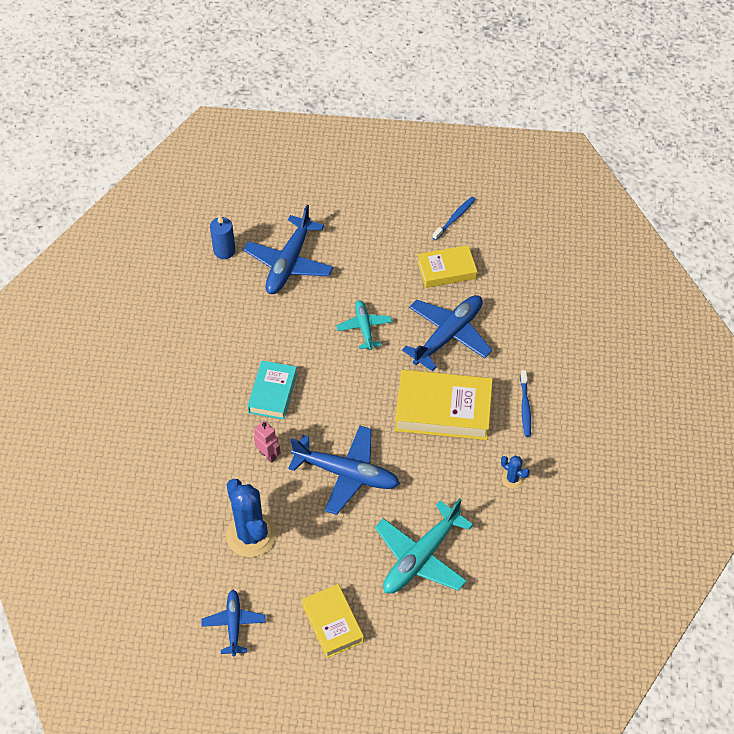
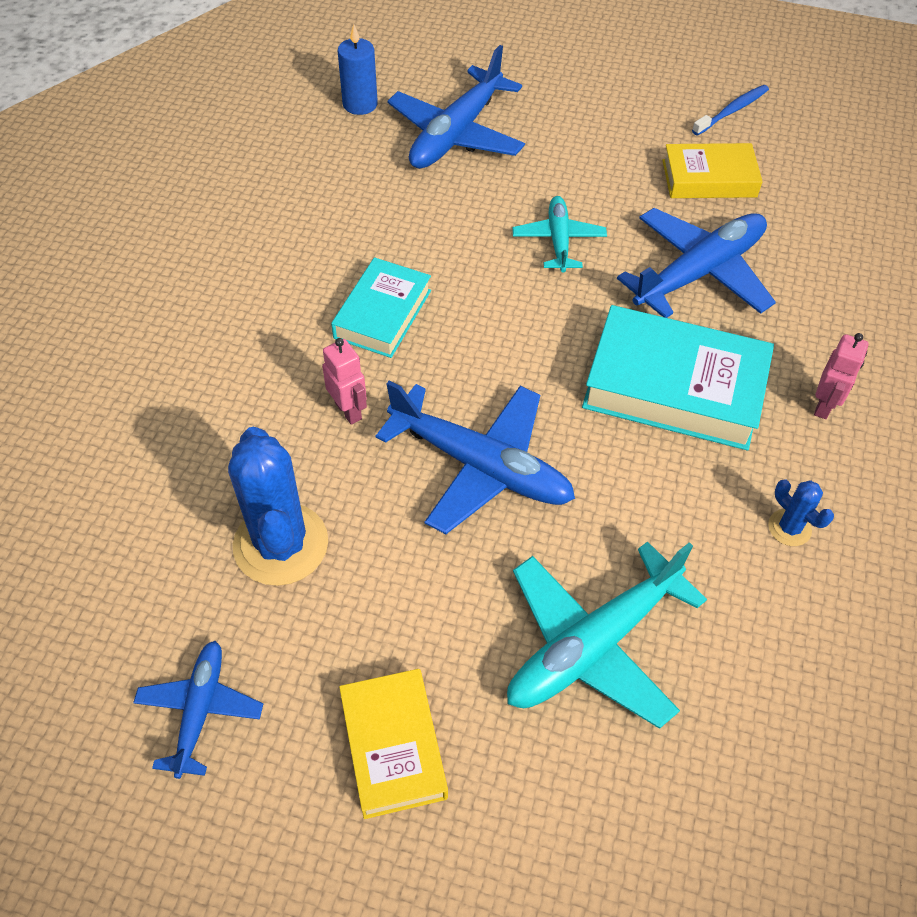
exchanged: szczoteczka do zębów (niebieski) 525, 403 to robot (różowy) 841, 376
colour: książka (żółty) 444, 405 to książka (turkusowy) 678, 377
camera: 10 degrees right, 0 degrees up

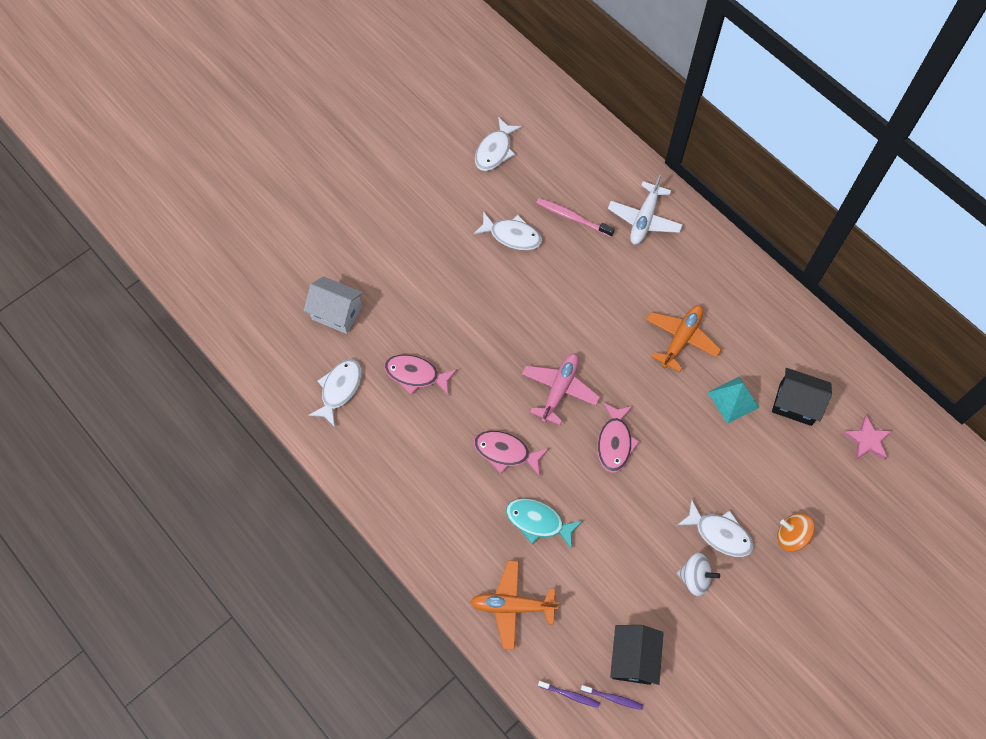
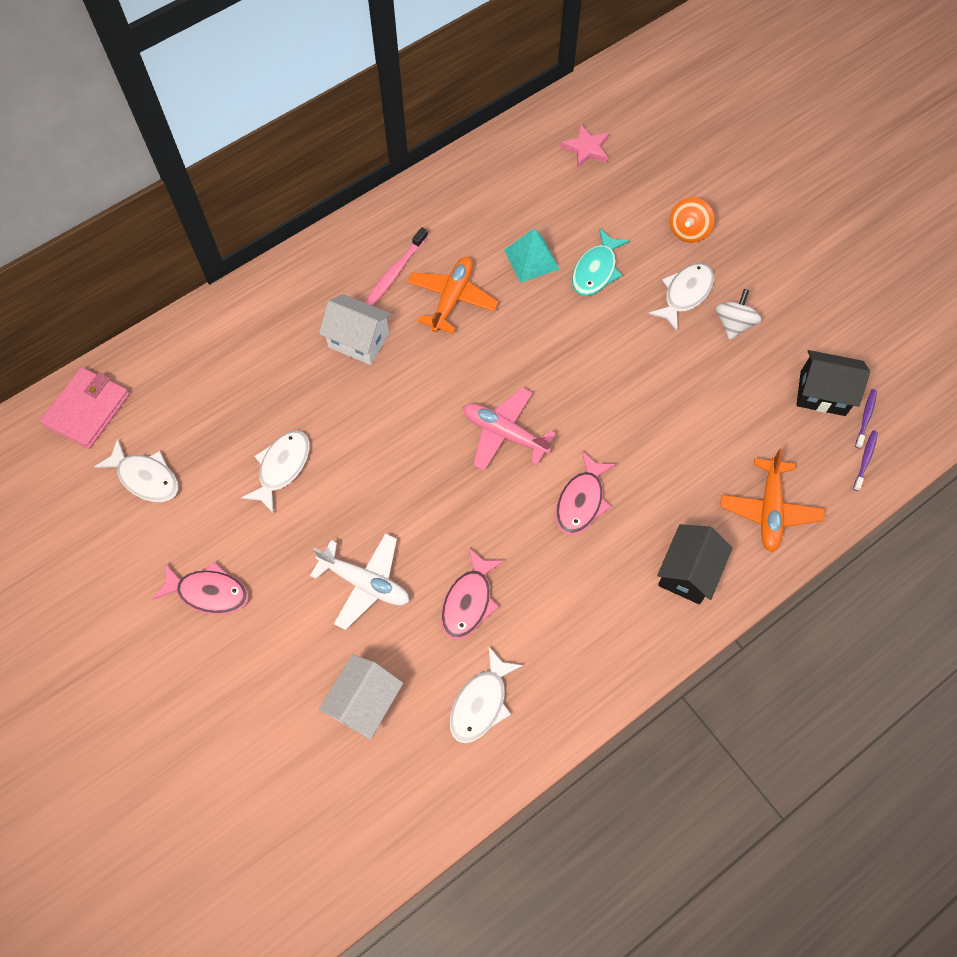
appeared: portfel (różowy) 84, 408; domek (biały) 355, 329
relocated: ryba (turkusowy) 544, 523 to 600, 262; szczoteczka do zębów (różowy) 575, 217 to 396, 266; ryba (różowy) 618, 437 to 201, 588; samolot (biały) 645, 209 to 359, 581; domek (czarny) 802, 397 to 694, 564
spun: ryba (biały) 335, 393 = 486, 695 90 degrees counterclockwise; samolot (pomarańczowy) 683, 338 = 453, 295 75 degrees clockwise
camera: 85 degrees left, 0 degrees up

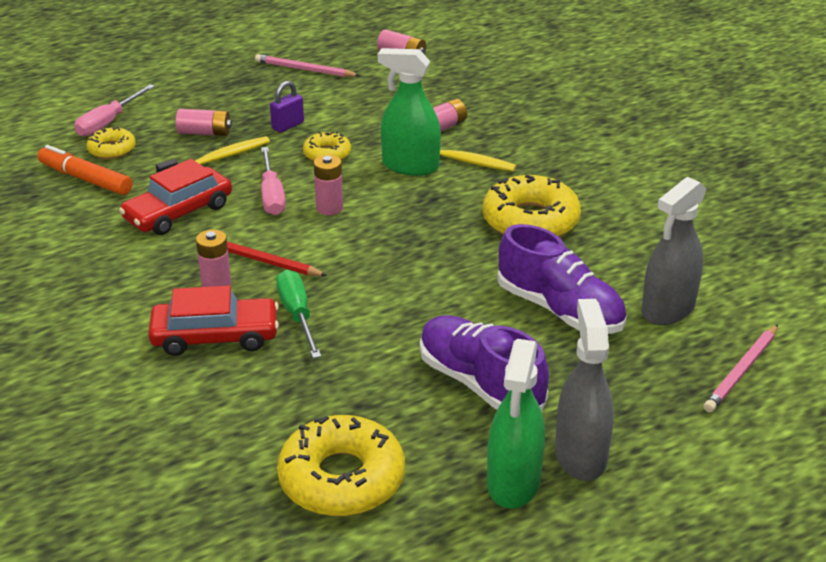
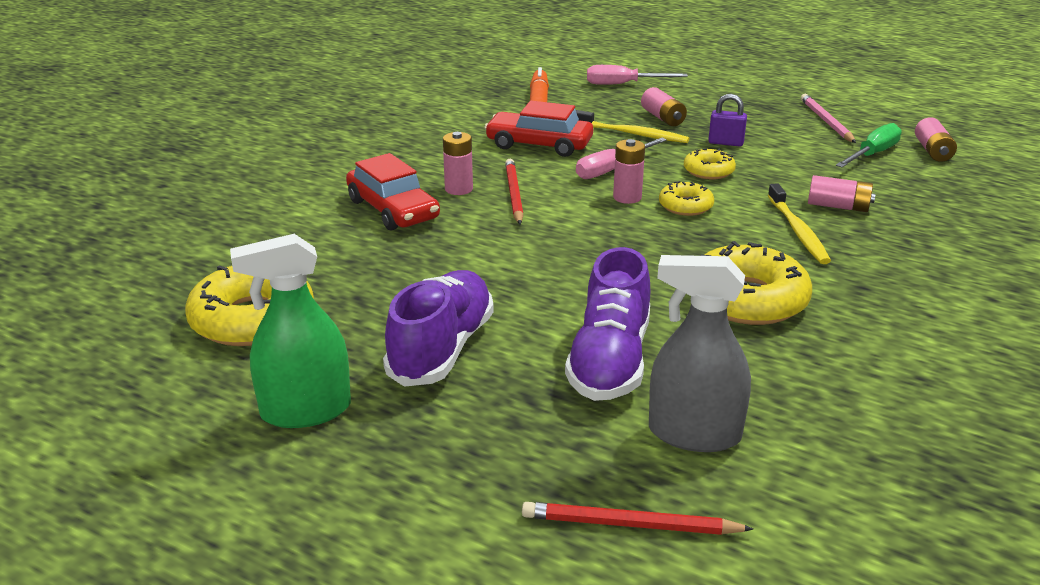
missing: spryskiwacz (zielony) 409, 112; spryskiwacz (szary) 584, 390
relocated: donut (żółty) 111, 143 to 686, 198; śrubokręt (zielony) 298, 313 to 869, 145
colour: ołówek (różowy) 740, 368 to ołówek (czerwony) 638, 518
camera: 60 degrees right, 5 degrees down

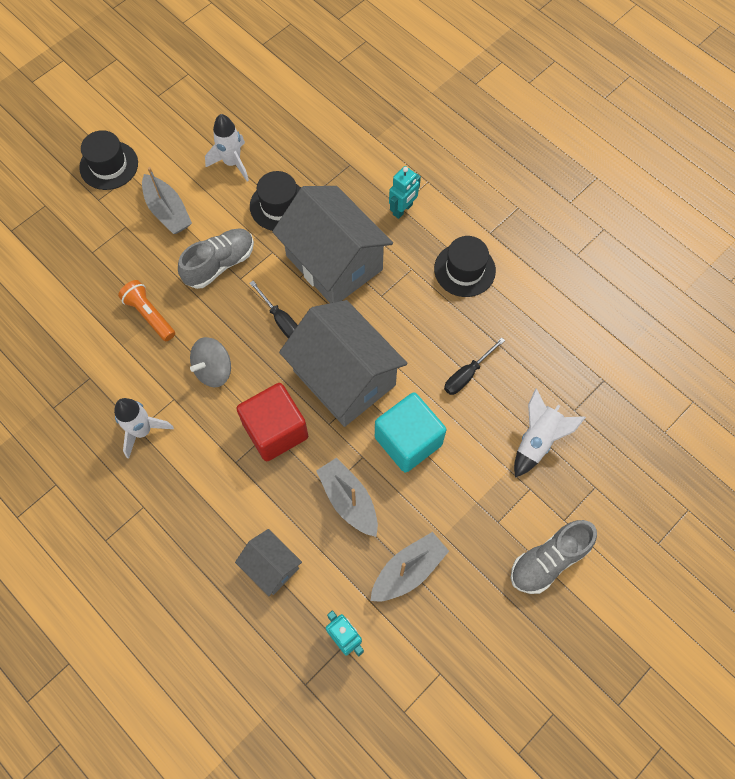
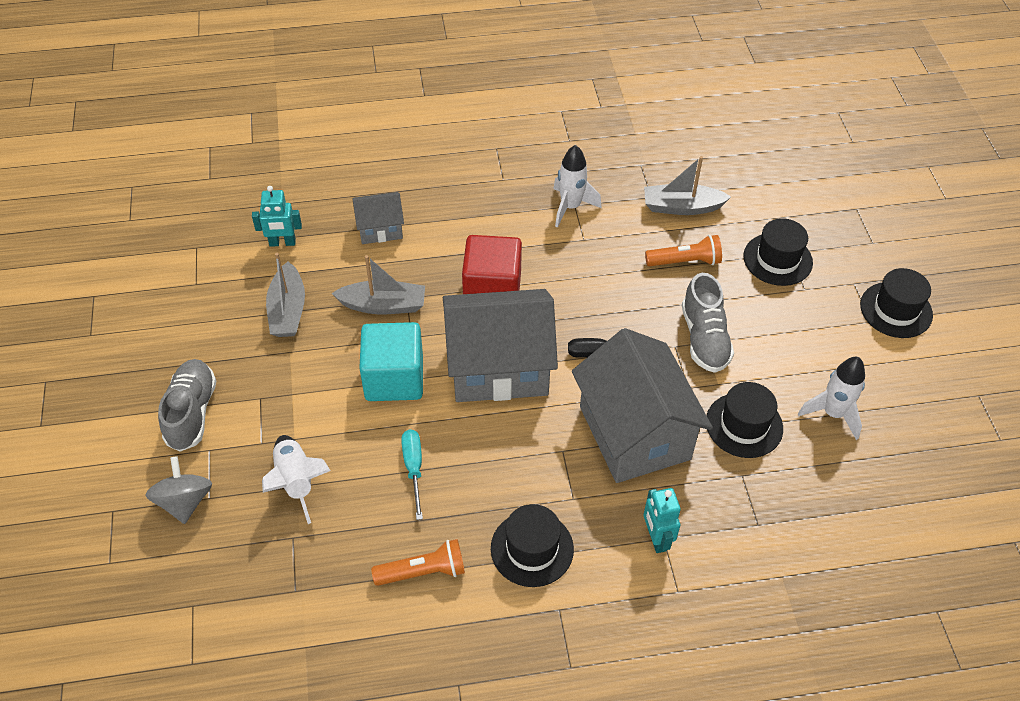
appeared: latarka (pomarańczowy) 418, 562; kapelusz (czarny) 778, 252
relocated: łódka (szary) 167, 200 to 687, 185; bączek (szary) 210, 362 to 178, 490
colour: śrubokręt (czarny) 474, 366 to śrubokręt (turkusowy) 412, 474
spun: domek (szary) 332, 244 = 642, 405 75 degrees clockwise
camera: 125 degrees right, 15 degrees down

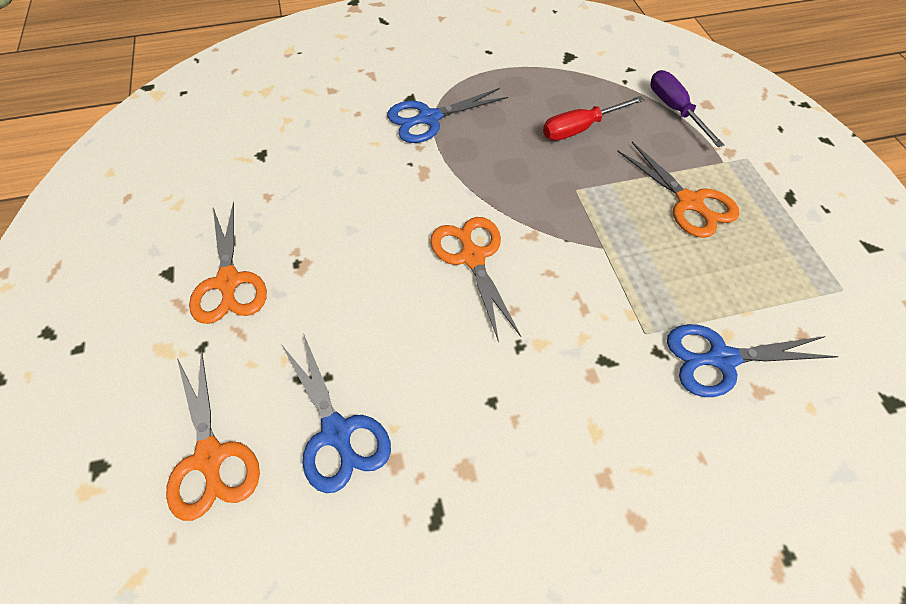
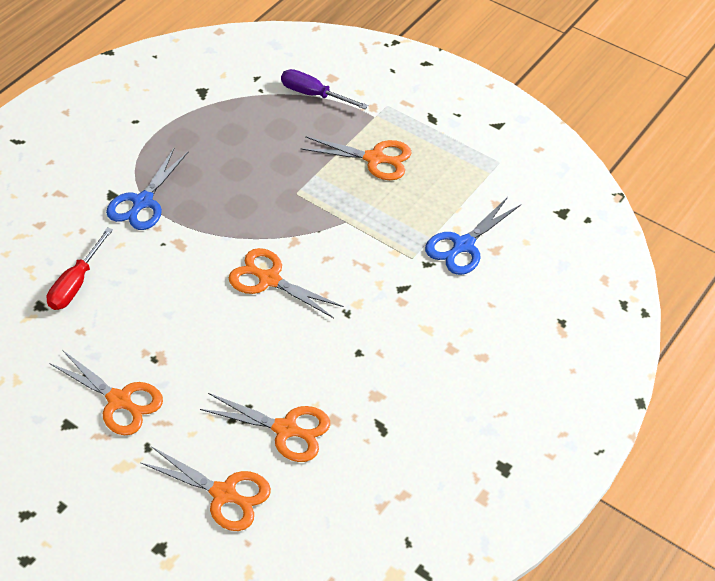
relocated: śrubokręt (czerwony) 593, 118 to 79, 268
colour: nożyczki (niebieski) 336, 413 to nożyczki (pomarańczowy) 265, 427
camera: 40 degrees left, 5 degrees down

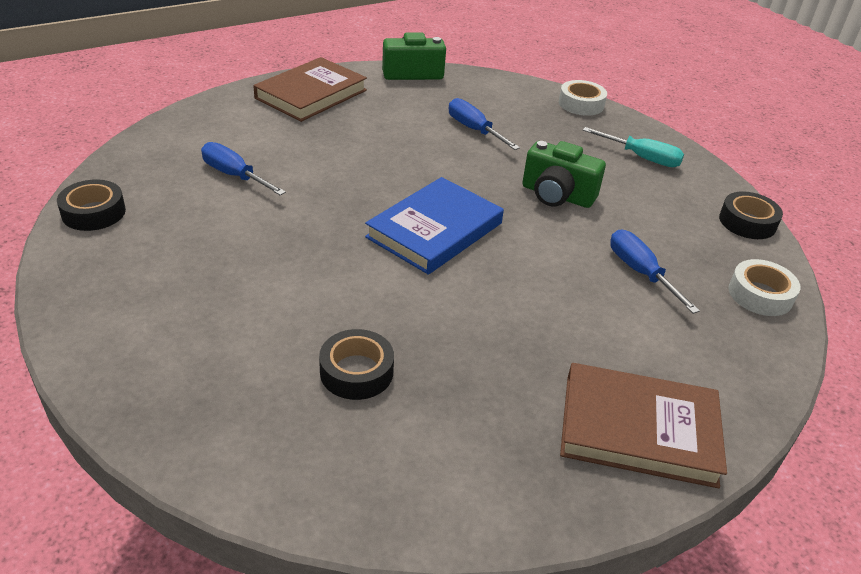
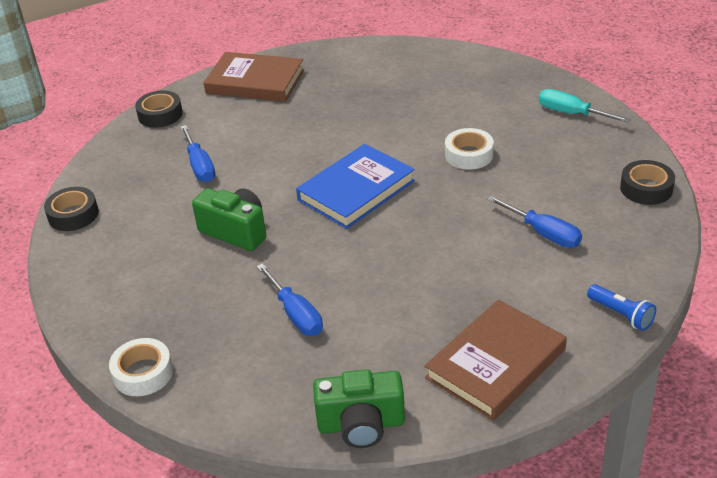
appeared: latarka (niebieski) 621, 307
relocated: taśma klejąca (czarny) 356, 364 to 159, 109; śrubokręt (turkusowy) 633, 147 to 585, 106; taśma klejąca (biały) 764, 287 to 469, 149
camera: 170 degrees left, 0 degrees up

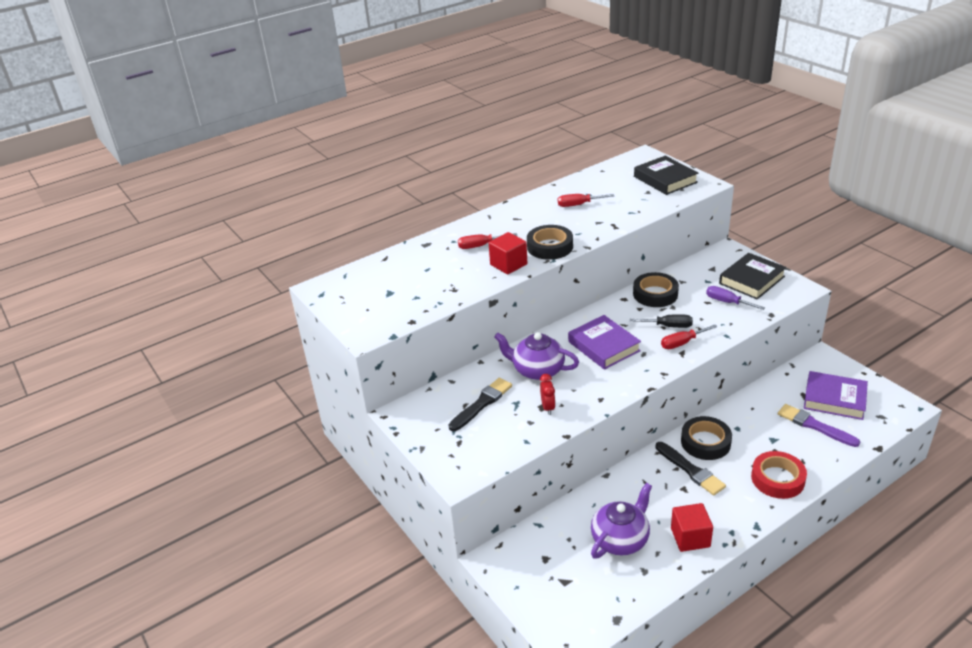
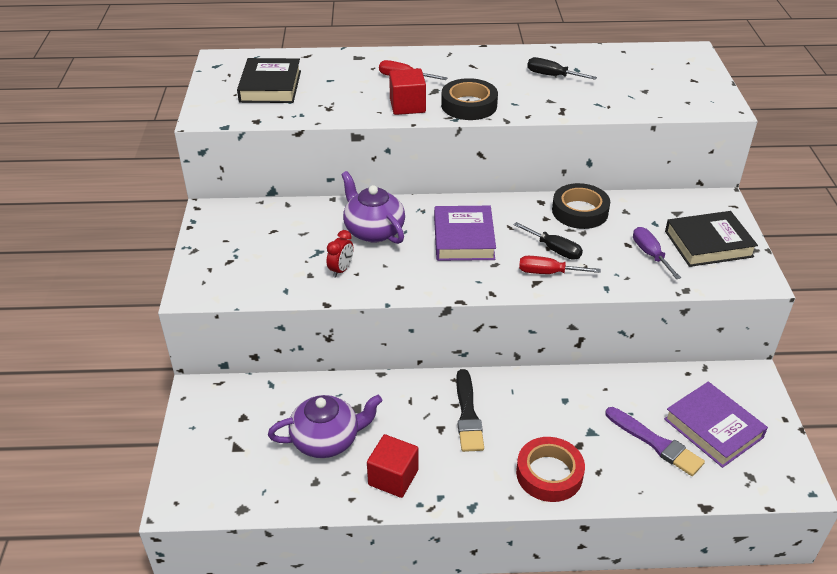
missing: pędzel (czarny) 480, 404; taśma klejąca (czarny) 706, 438
relocated: książka (czarny) 666, 175 to 269, 80
colour: śrubokręt (czerwony) 586, 200 to śrubokręt (czarny) 562, 68
spun: pędzel (fioletowy) 819, 425 = 655, 441 150 degrees clockwise
camera: 30 degrees right, 5 degrees up

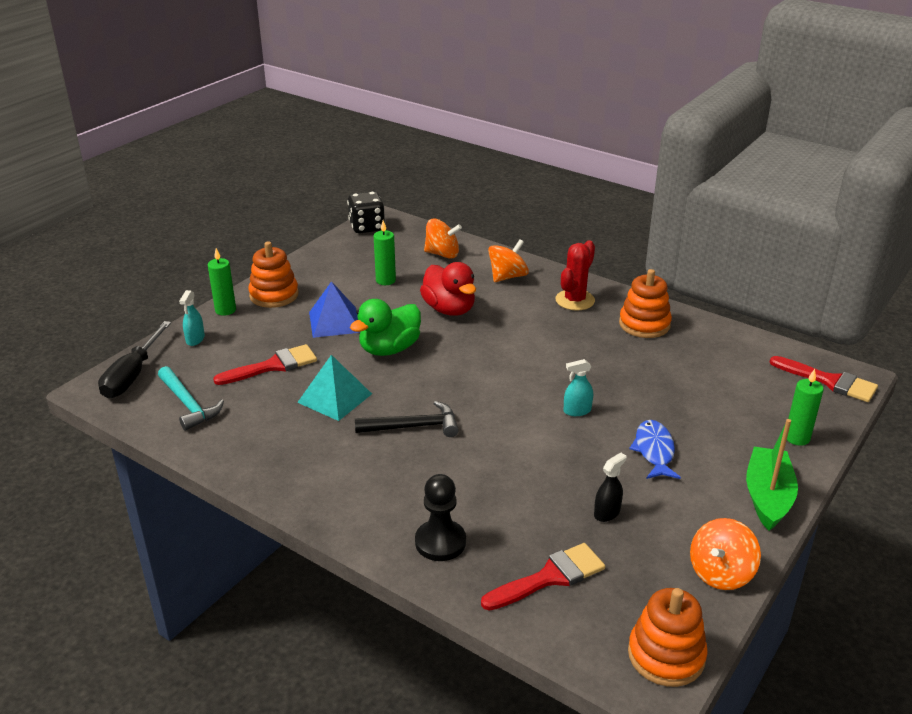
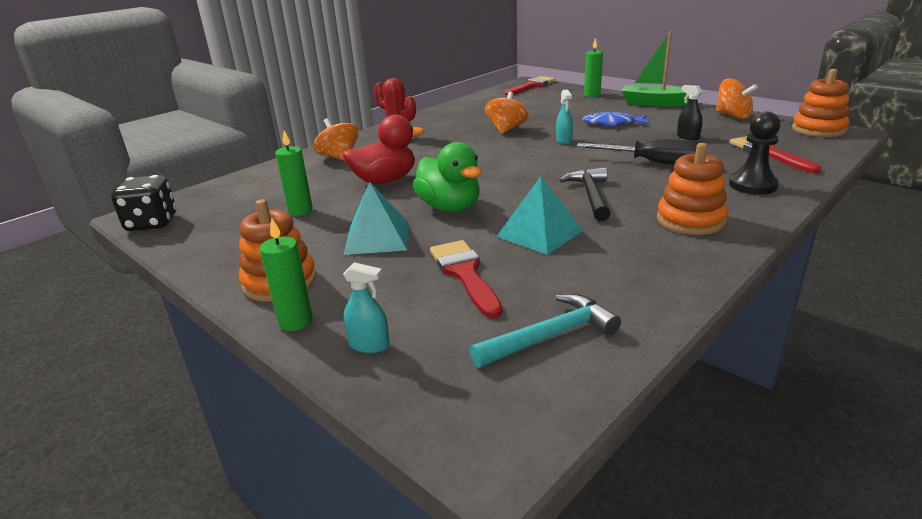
relocated: śrubokręt (czarny) 134, 359 to 638, 152; bączek (pomarańczowy) 443, 239 to 507, 113; zabawka nakładanka (pomarańczowy) 645, 303 to 692, 189
colour: piramida (niebieski) 334, 309 to piramida (turkusowy) 376, 218
camera: 80 degrees left, 5 degrees down

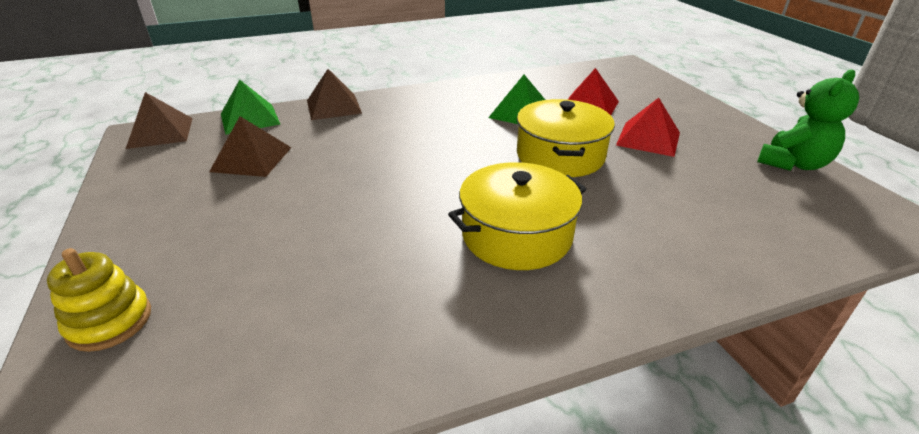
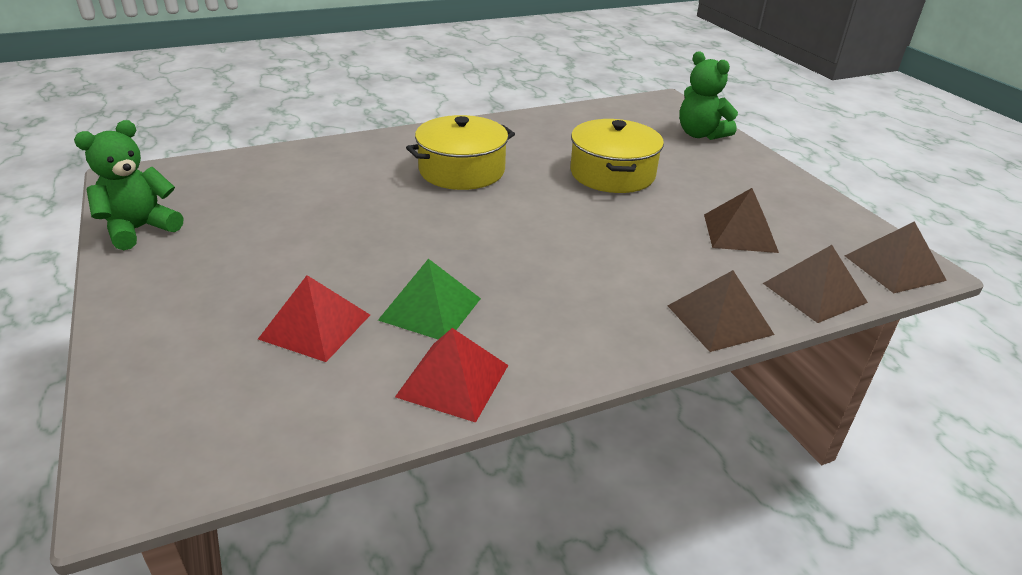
relocated: garnek (żółty) 566, 138 to 617, 156; piramida (czerwony) 648, 127 to 451, 375
exchanged: zabawka nakładanka (żółty) 99, 300 to miś (zielony) 708, 96
colour: piramida (zielony) 250, 107 to piramida (brązowy) 815, 284
camera: 175 degrees right, 0 degrees up

